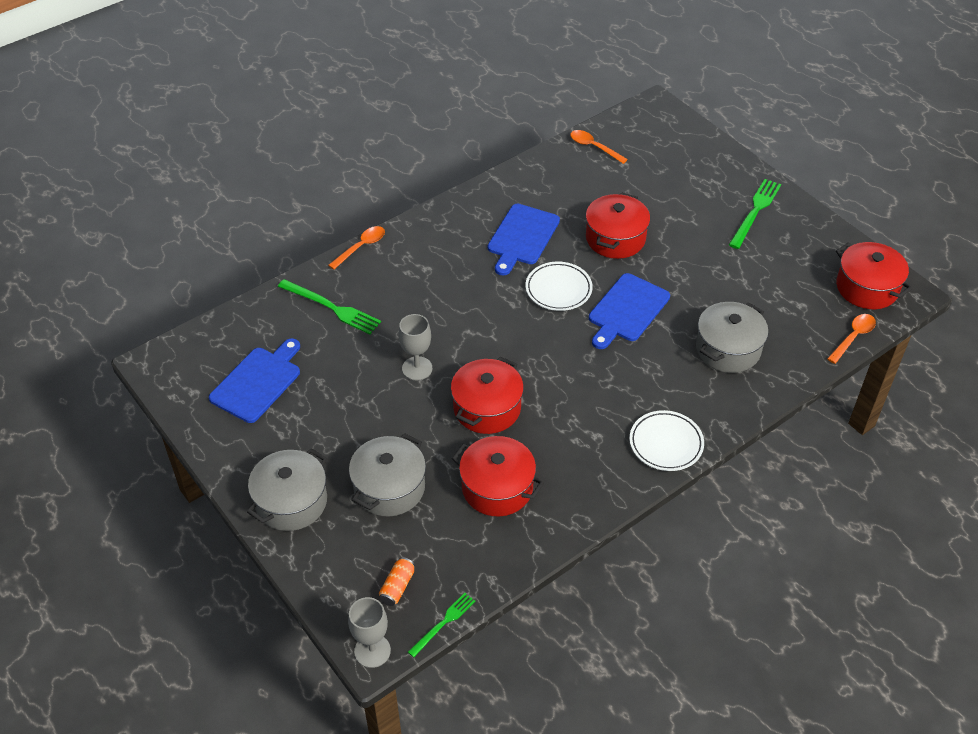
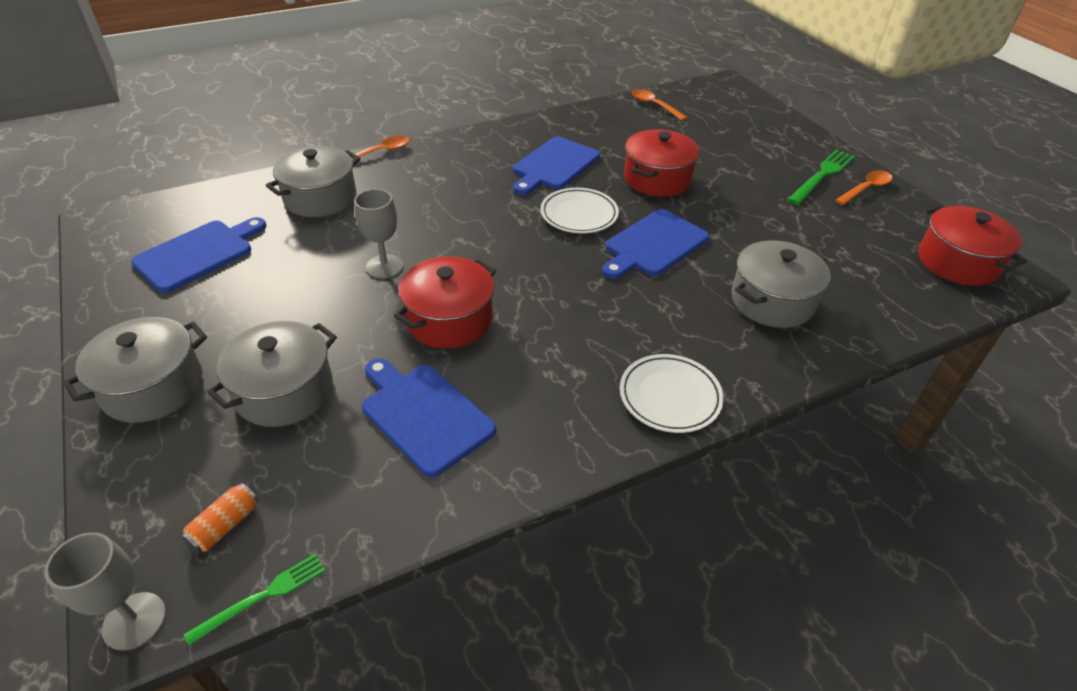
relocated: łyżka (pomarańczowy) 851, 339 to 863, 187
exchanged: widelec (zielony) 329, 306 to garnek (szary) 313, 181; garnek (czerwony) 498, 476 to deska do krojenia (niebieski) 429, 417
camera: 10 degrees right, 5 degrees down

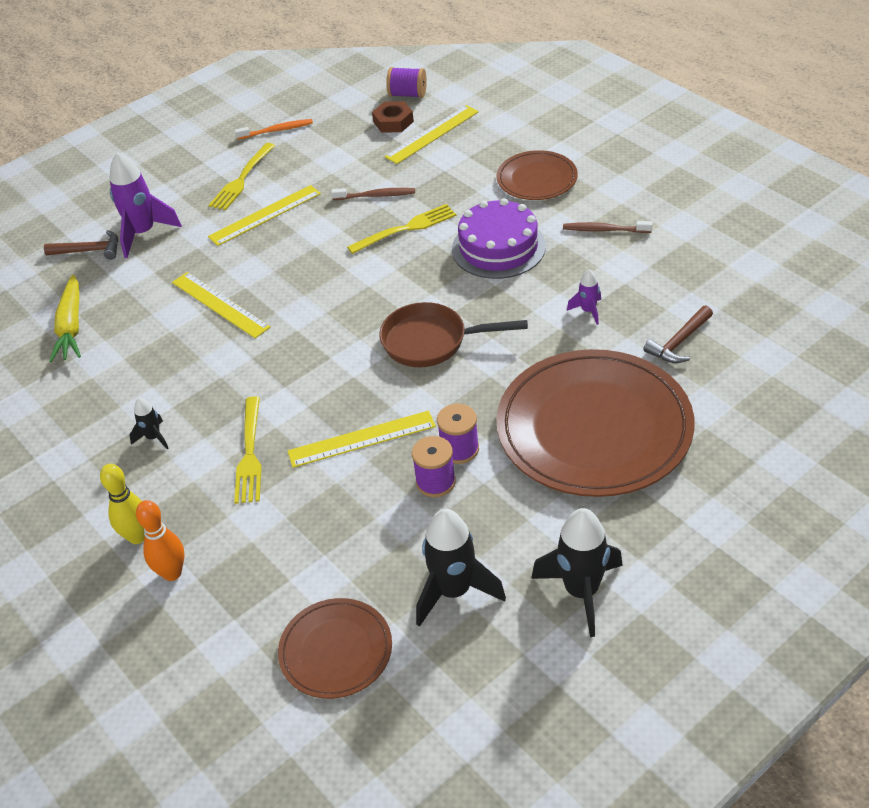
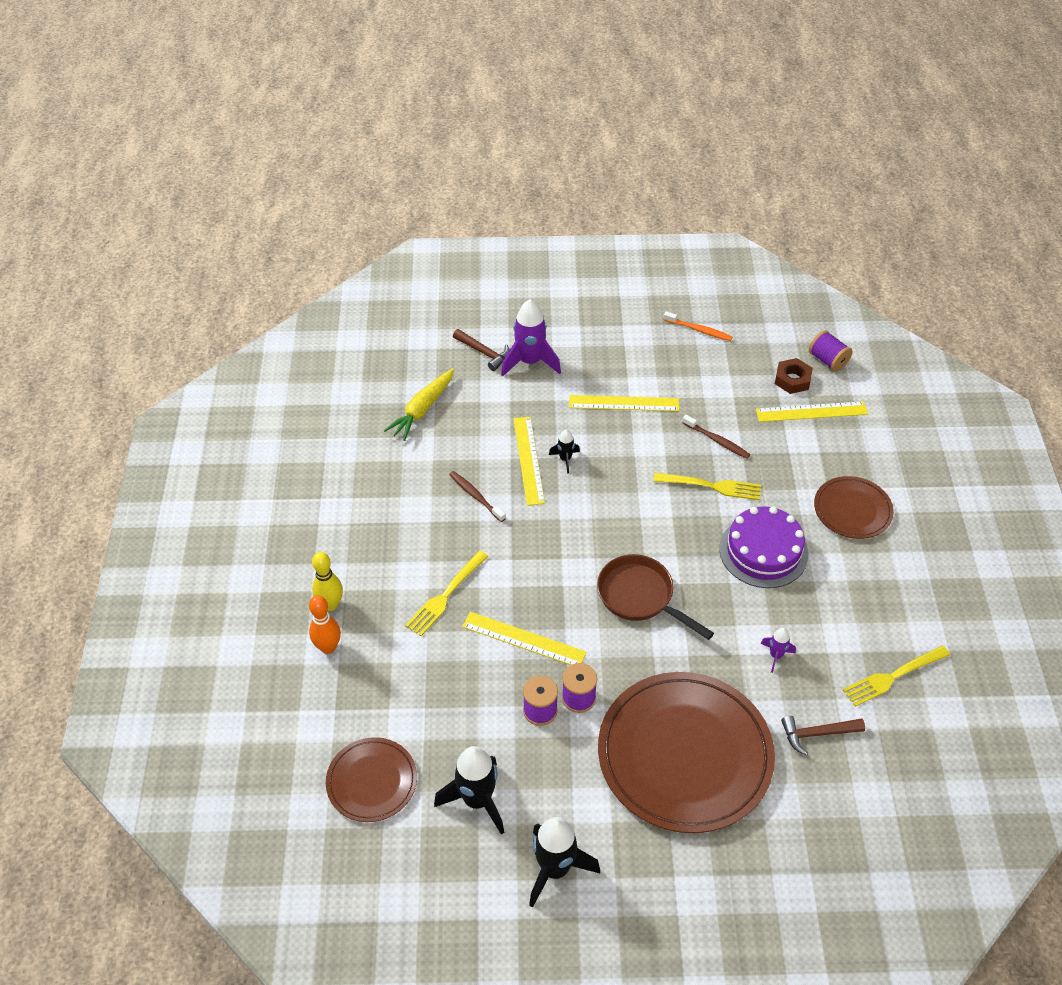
relocated: rakieta (czarny) 149, 423 to 564, 451; widelec (żółty) 242, 176 to 896, 676; szczoteczka do zębów (brązowy) 608, 227 to 477, 496
camera: 35 degrees right, 5 degrees up

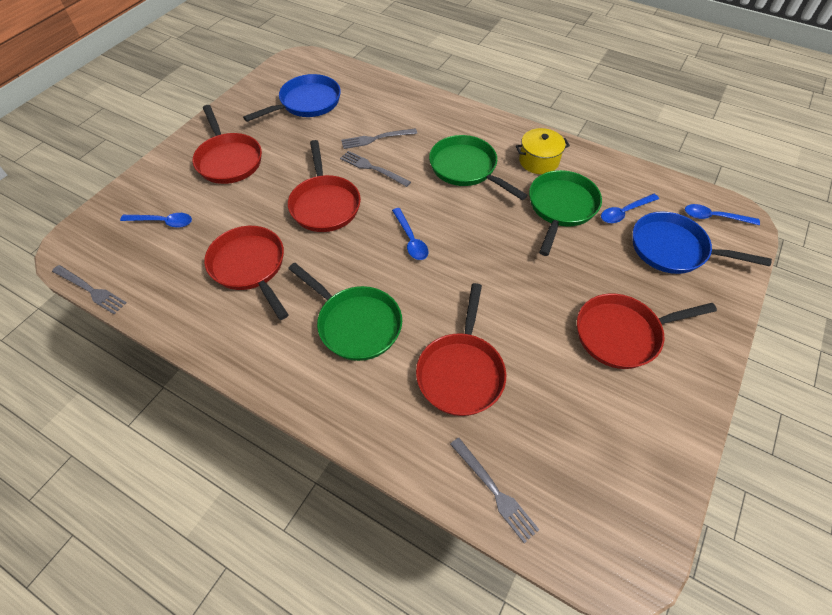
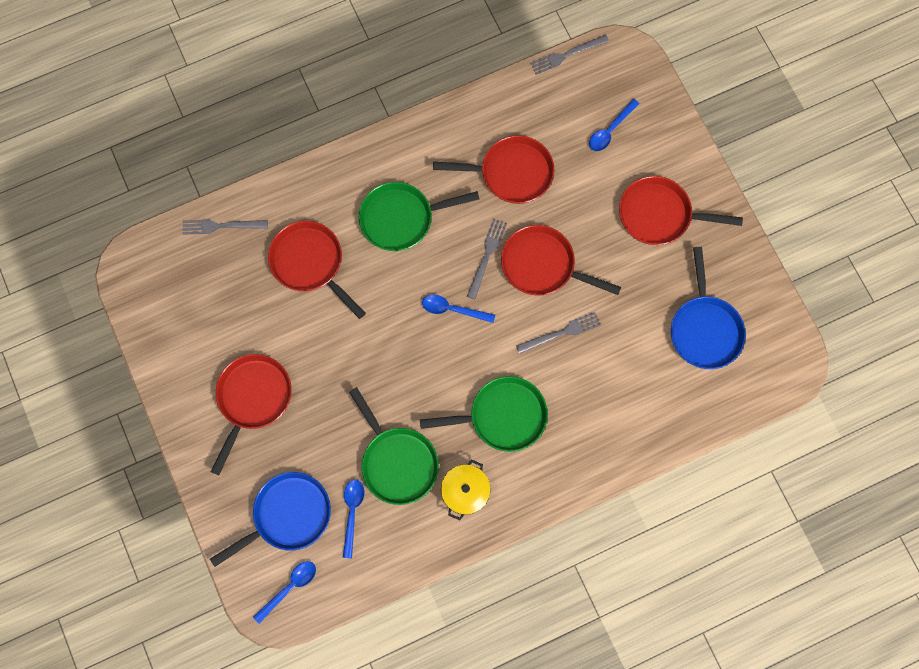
relocated: widelec (szary) 379, 138 to 487, 259
camera: 125 degrees right, 20 degrees up

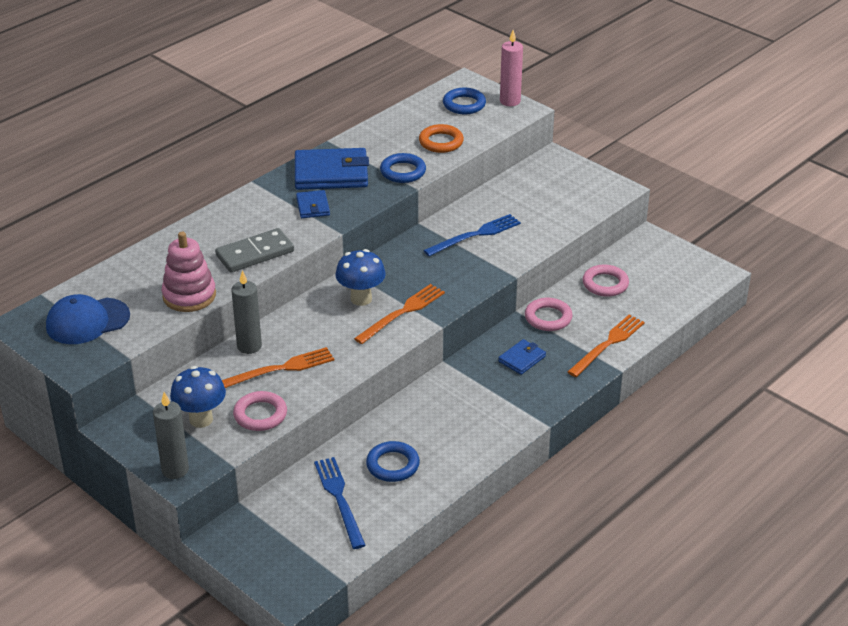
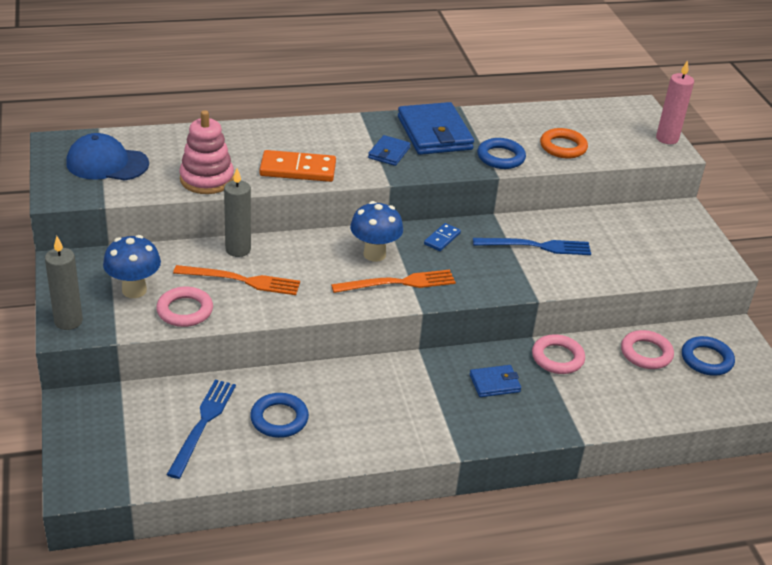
missing: widelec (pomarańczowy) 606, 346
appeared: kostka domina (niebieski) 442, 237
relocated: pierścień (niebieski) 464, 101 to 708, 356
colour: kostka domina (szary) 254, 250 to kostka domina (pomarańczowy) 297, 166
spun: portfel (niebieski) 332, 169 = 436, 128 45 degrees clockwise
camera: 30 degrees right, 0 degrees up

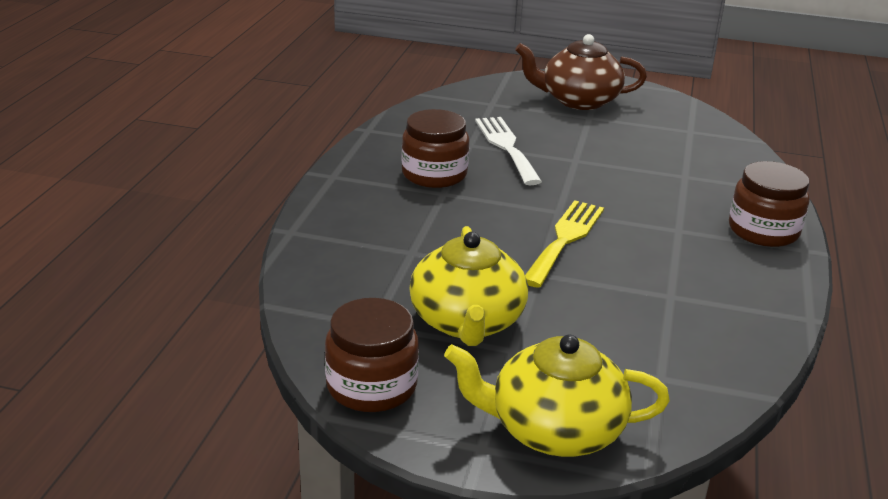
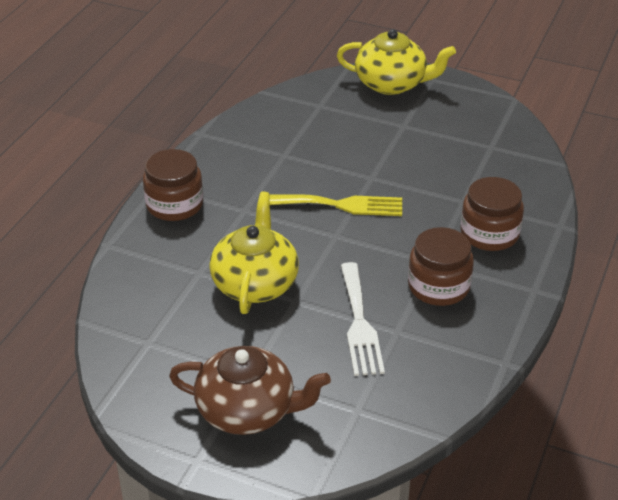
relocated: słoik (brązowy) 372, 355 to 492, 214; imbryk (żółty) 468, 286 to 254, 253
spun: widelec (żółty) 564, 244 = 335, 205 120 degrees counterclockwise
camera: 170 degrees left, 10 degrees up

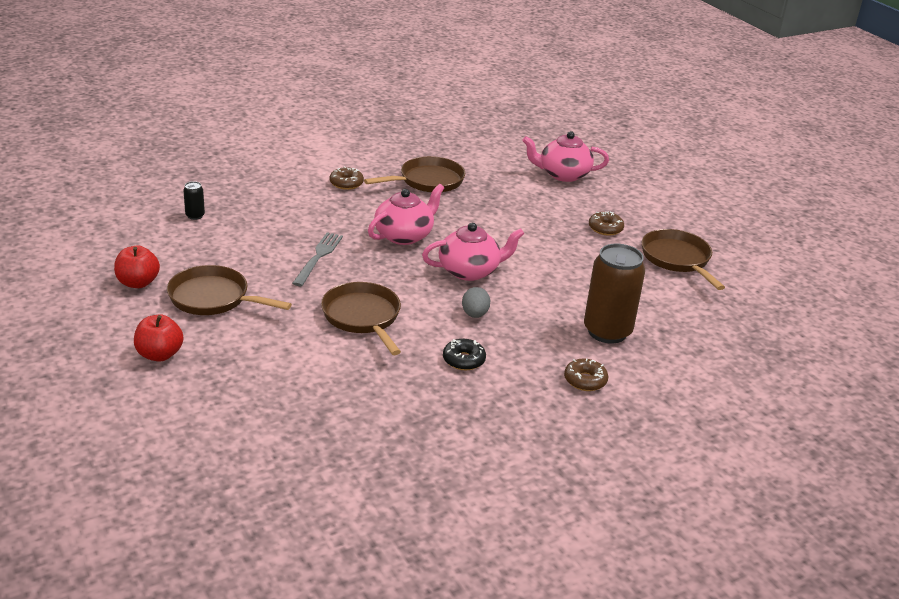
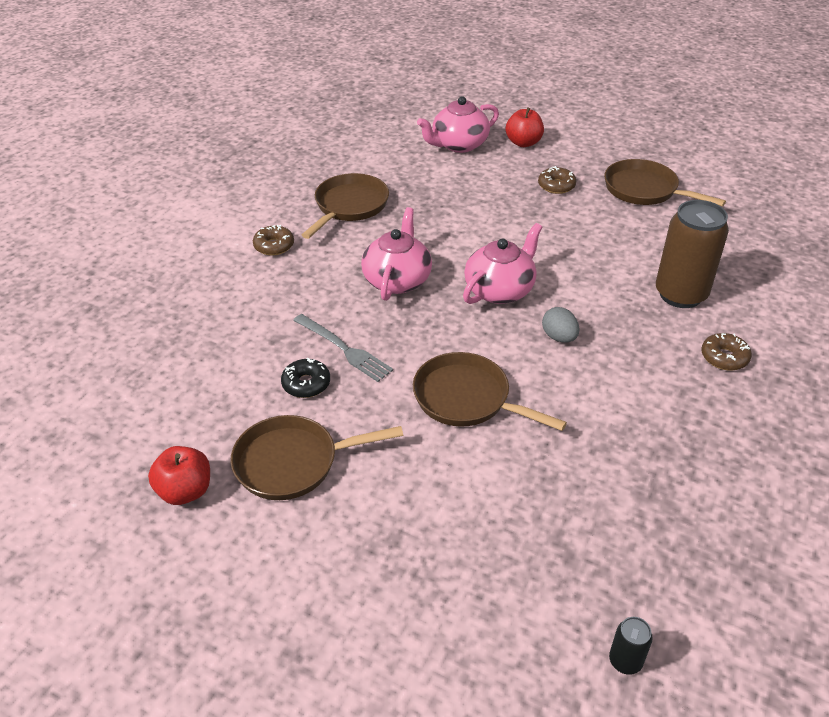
relocated: jabłko (czerwony) 158, 338 to 525, 127; puszka (czarny) 194, 200 to 631, 646; donut (czarny) 464, 354 to 305, 378
spun: widelec (szary) 317, 259 = 343, 348 150 degrees clockwise
camera: 30 degrees left, 10 degrees up

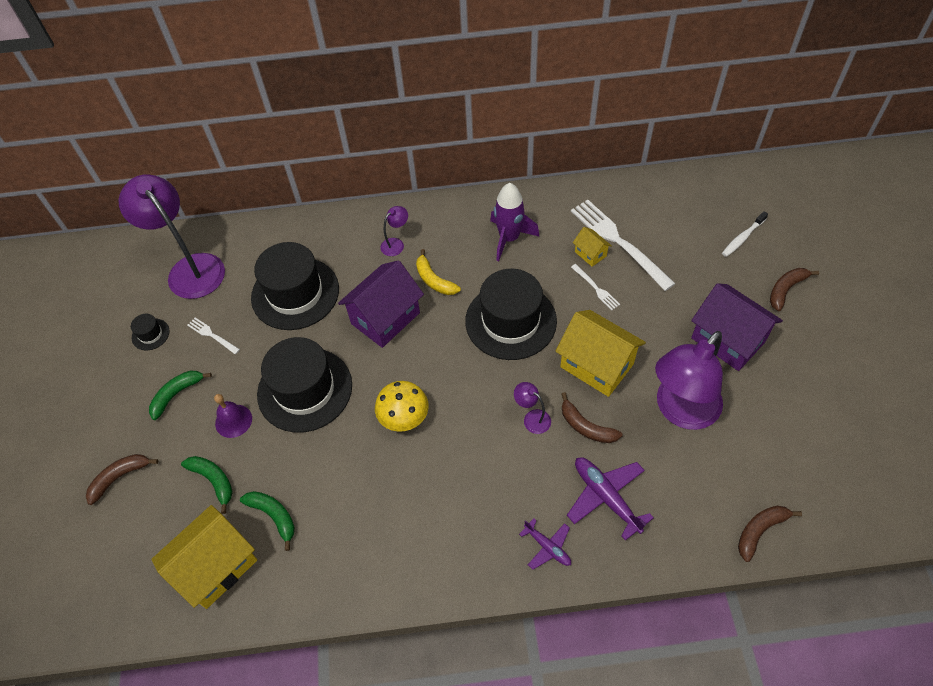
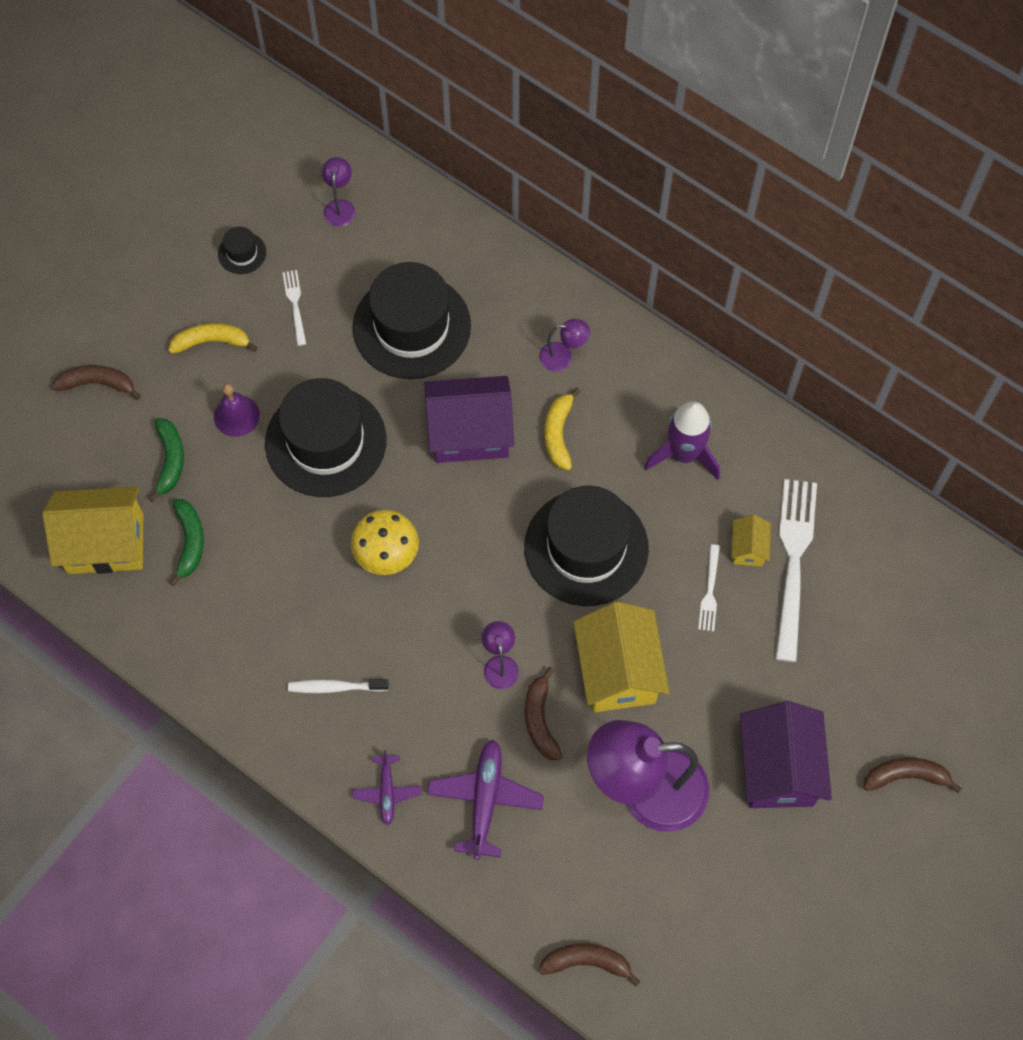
relocated: szczoteczka do zębów (biały) 745, 234 to 338, 686
colour: banan (zielony) 180, 395 to banan (żółty) 213, 338
size: lampka (fioletowy) 172, 236 = 338, 192 x0.42
camera: 40 degrees right, 10 degrees up

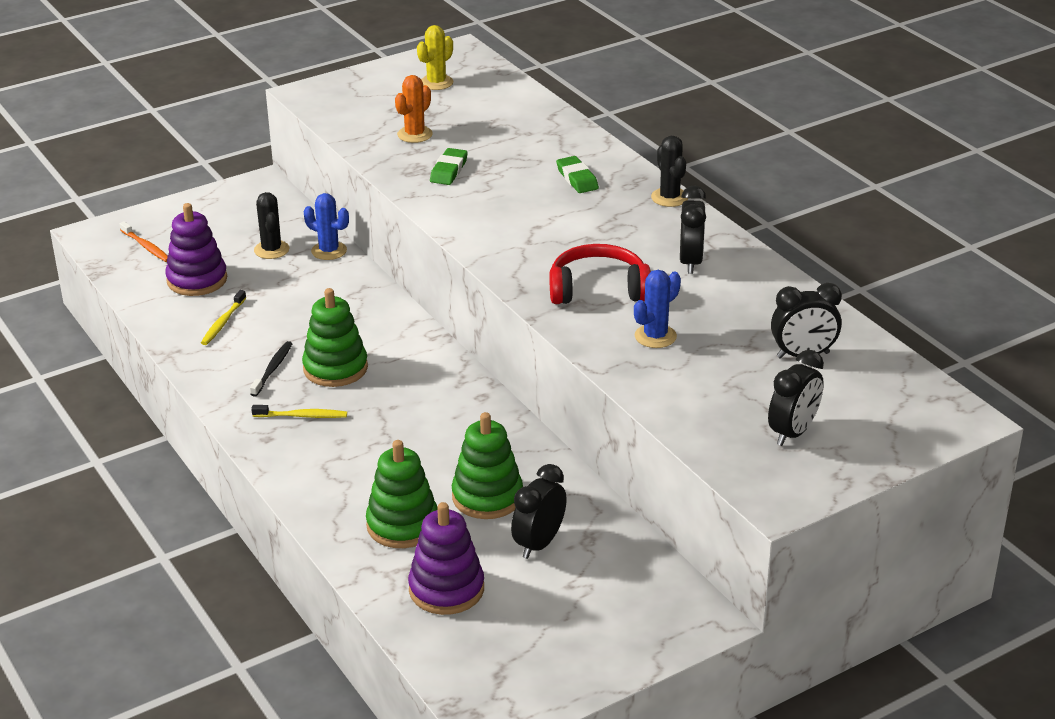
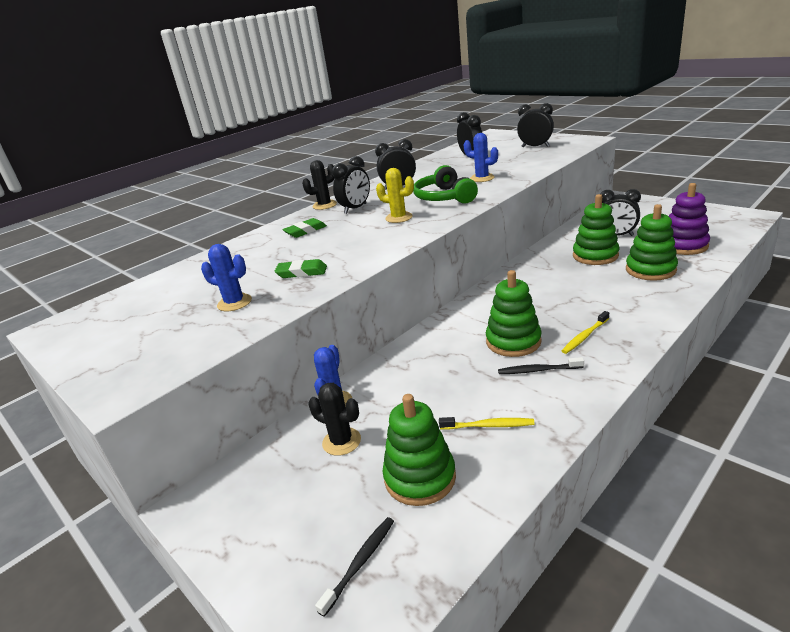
appeared: budzik (czarny) 351, 185
relocated: kaktus (żółty) 435, 57 to 395, 195
colour: szczoteczka do zębów (pomarańczowy) 143, 241 to szczoteczka do zębów (czarny) 354, 567; zabawka nakładanka (fioletowy) 196, 249 to zabawka nakładanka (zielony) 419, 450; kaktus (pomarańczowy) 414, 109 to kaktus (niebieski) 226, 277; słuchawki (czerwony) 600, 274 to słuchawki (zielony) 445, 184
spun: szczoteczka do zębów (żółty) 299, 411 = 585, 332 120 degrees counterclockwise; kaktus (czarny) 271, 225 = 335, 419 60 degrees clockwise
camera: 100 degrees left, 5 degrees down

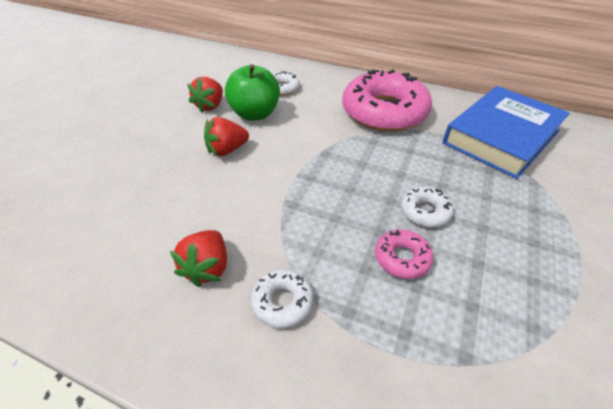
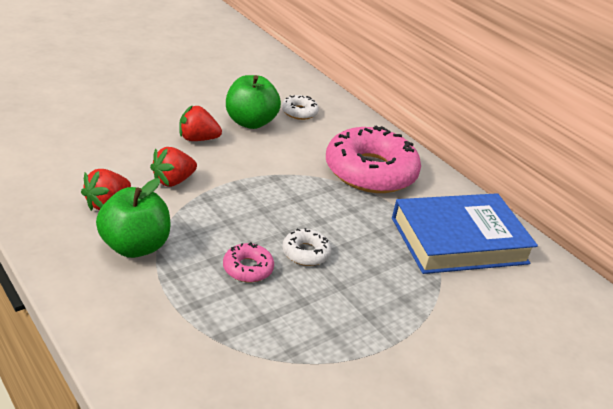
relocated: truskawka (czerwony) 205, 95 to 173, 167
exchanged: donut (biały) 282, 298 to jabłko (zielony) 133, 218
camera: 25 degrees right, 10 degrees down

